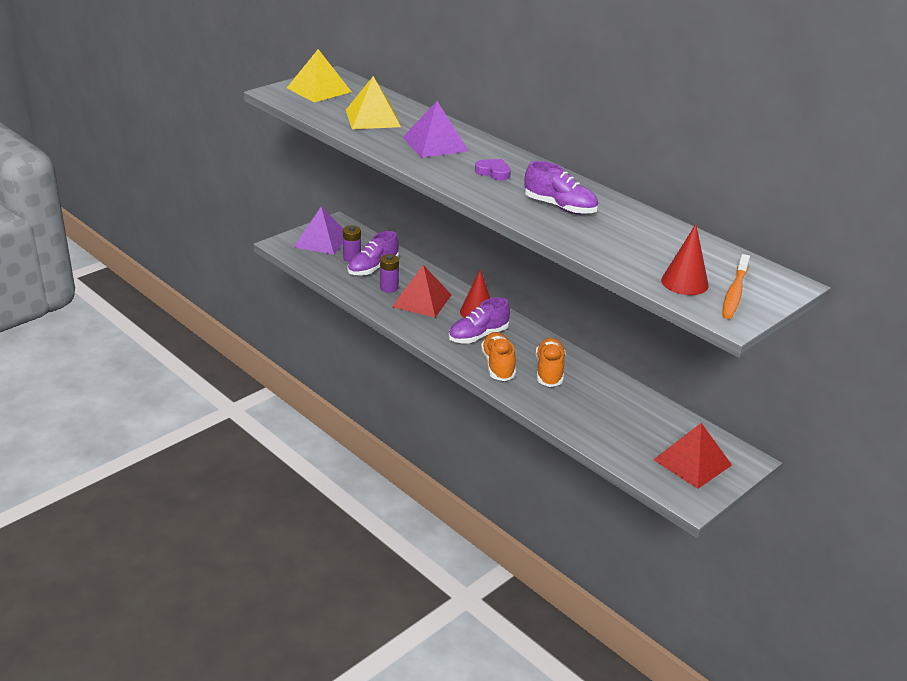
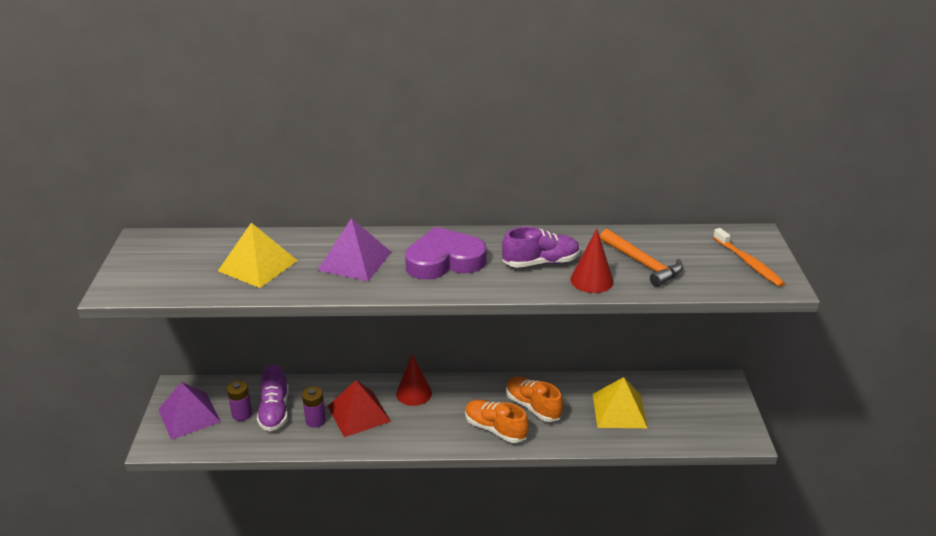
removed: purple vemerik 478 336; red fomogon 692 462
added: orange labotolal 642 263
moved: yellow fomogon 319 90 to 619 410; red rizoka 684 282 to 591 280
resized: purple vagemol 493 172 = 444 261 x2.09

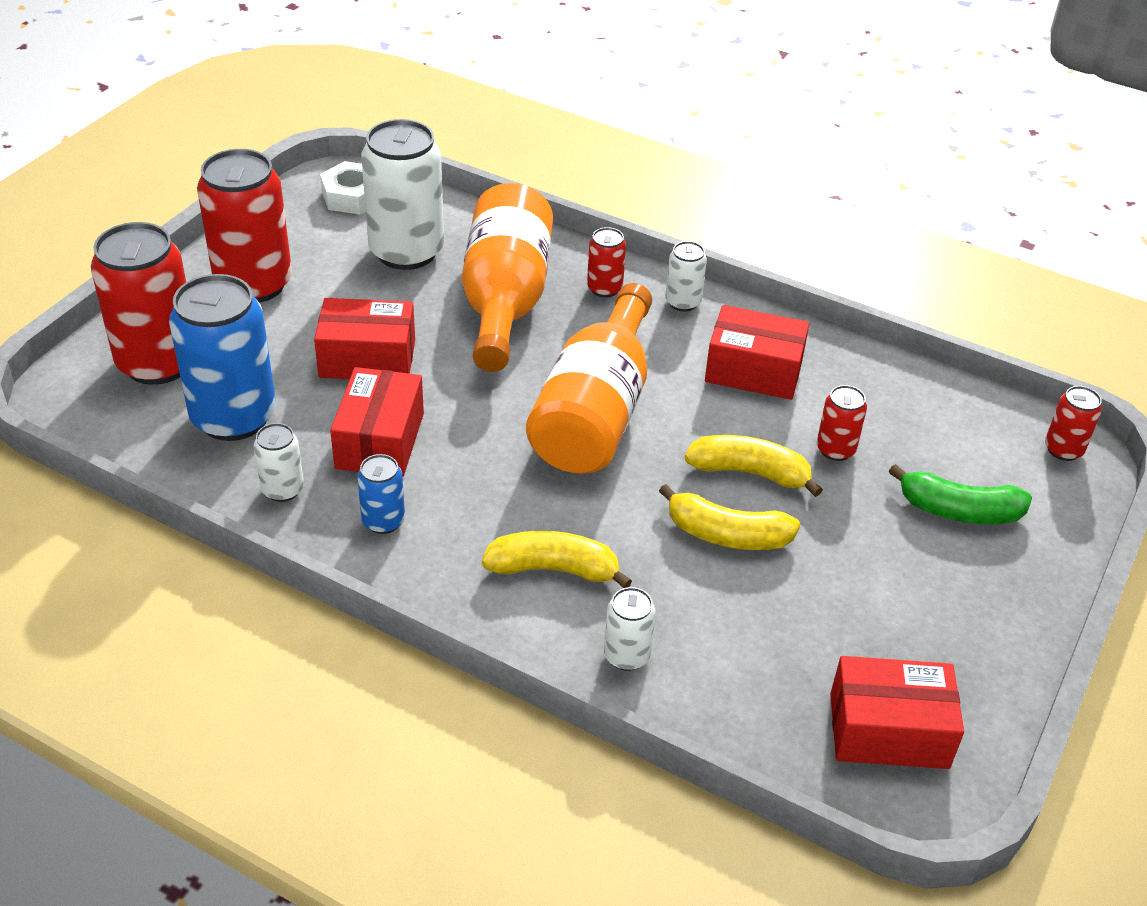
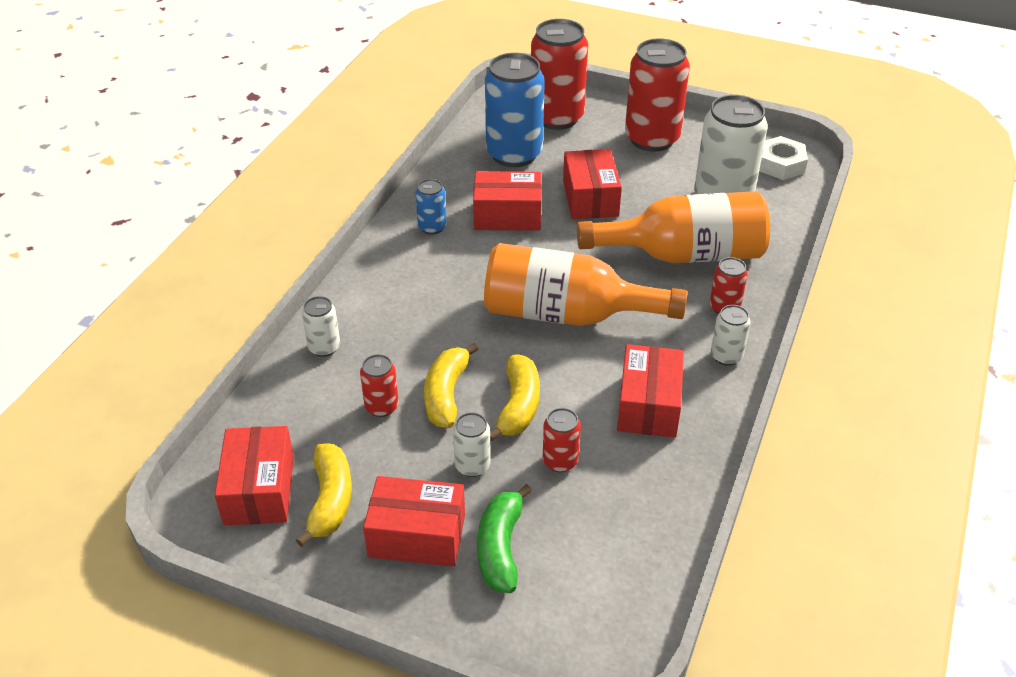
added: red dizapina 417 535
moved: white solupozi 283 489 to 472 466; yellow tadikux 553 569 to 330 500; red solupozi 1063 449 to 381 407

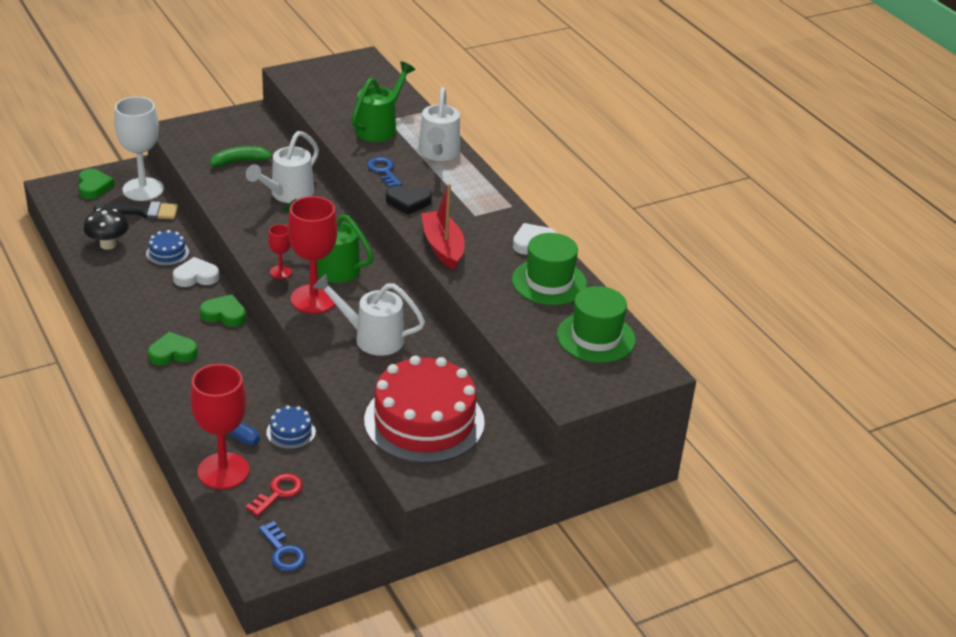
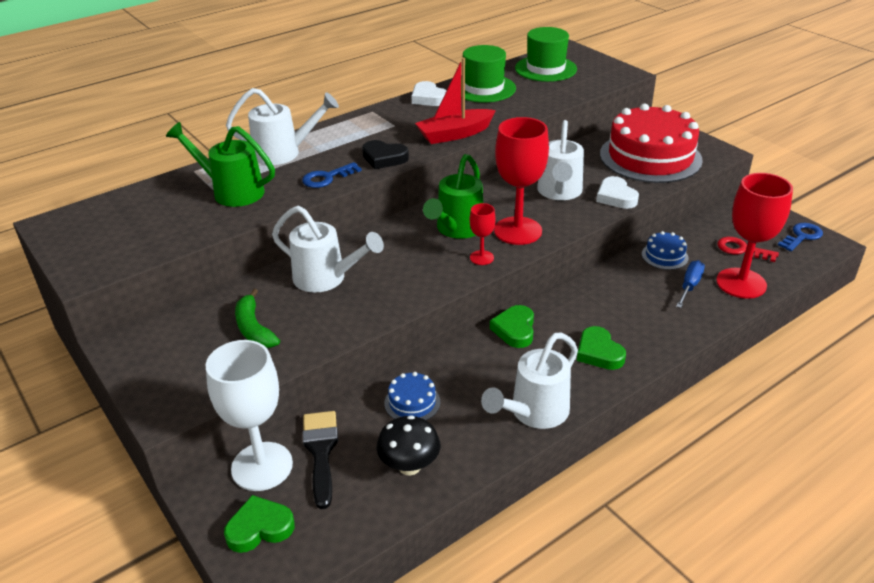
added: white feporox 534 412
moved: white vagemol 196 276 to 616 197
turned: black vagemol 408 202 = 384 158 120 degrees clockwise

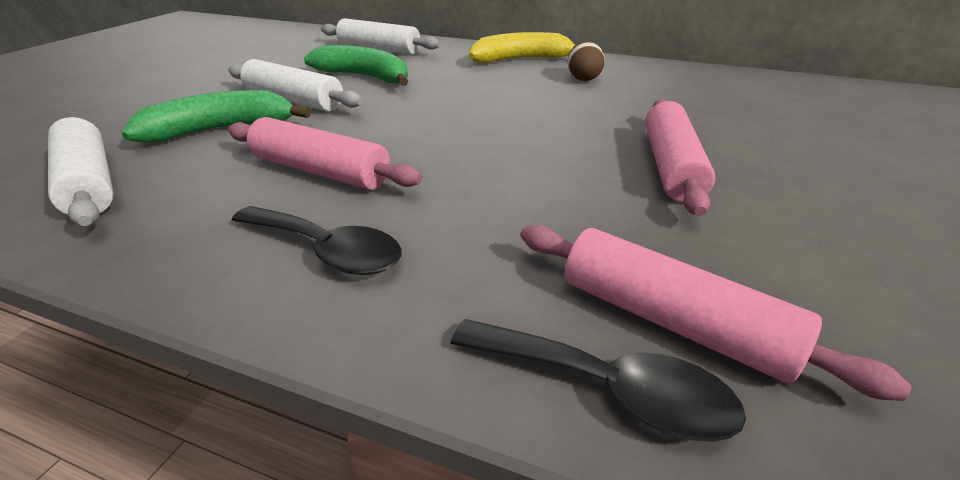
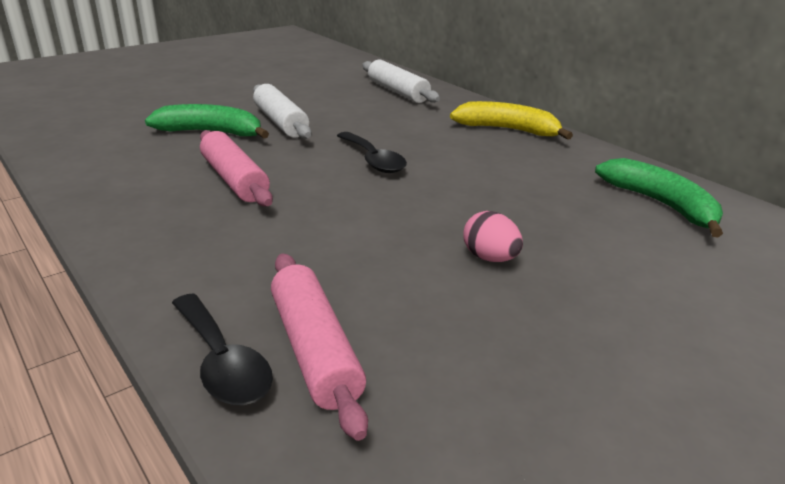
removed: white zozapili 89 183; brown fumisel 583 78
moved: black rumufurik 327 250 to 373 160; green tadikux 365 77 to 660 204
replaced: pink zozapili 670 166 to pink fumisel 490 258

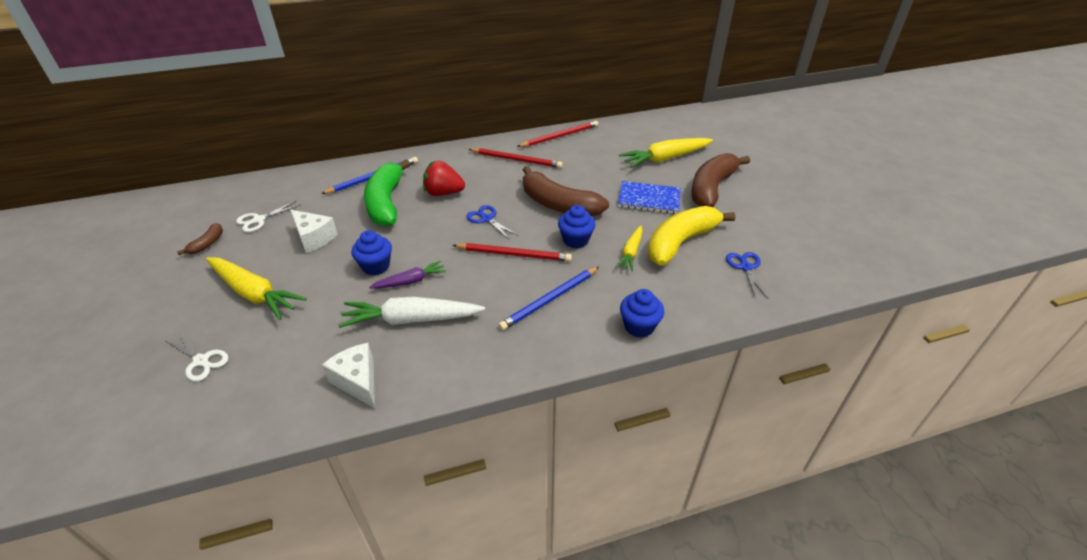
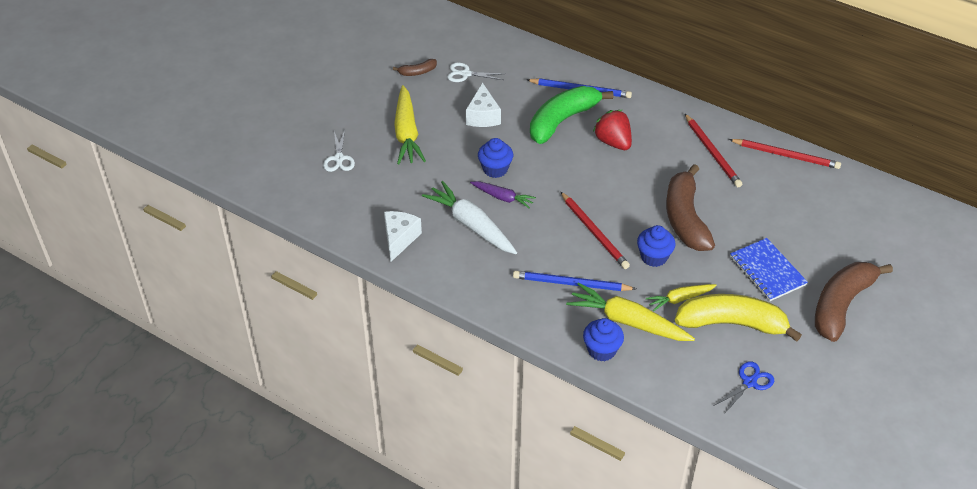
removed: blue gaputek 487 219
moved: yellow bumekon 665 158 to 627 321
turned: brown tadikux 711 188 = 841 305 45 degrees counterclockwise

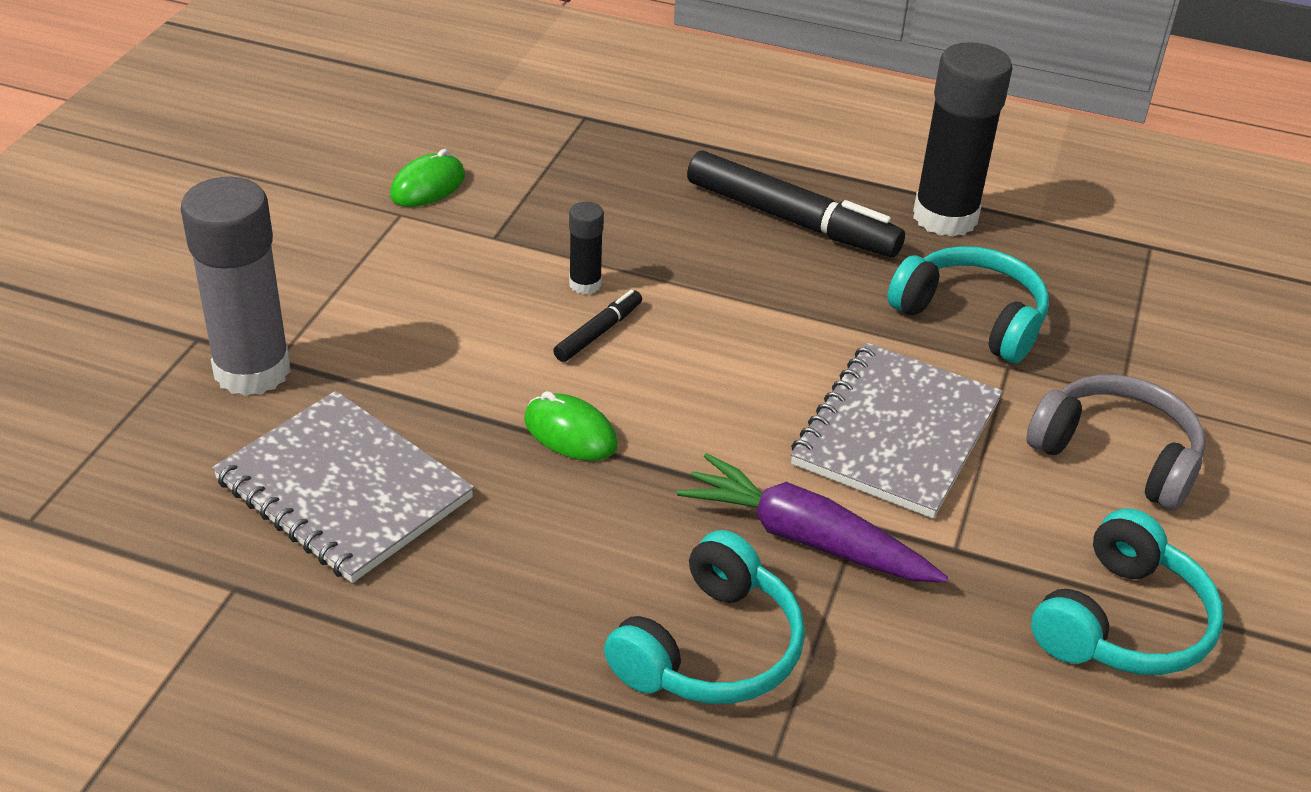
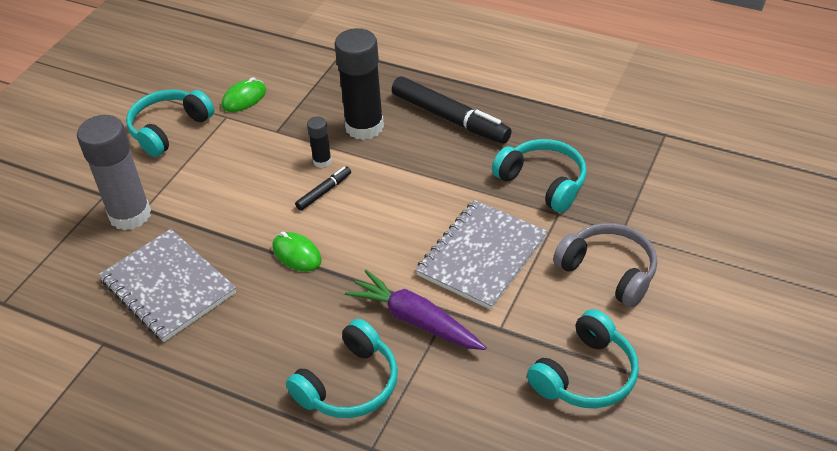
added: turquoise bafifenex 169 129
moved: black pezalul 945 217 to 364 127

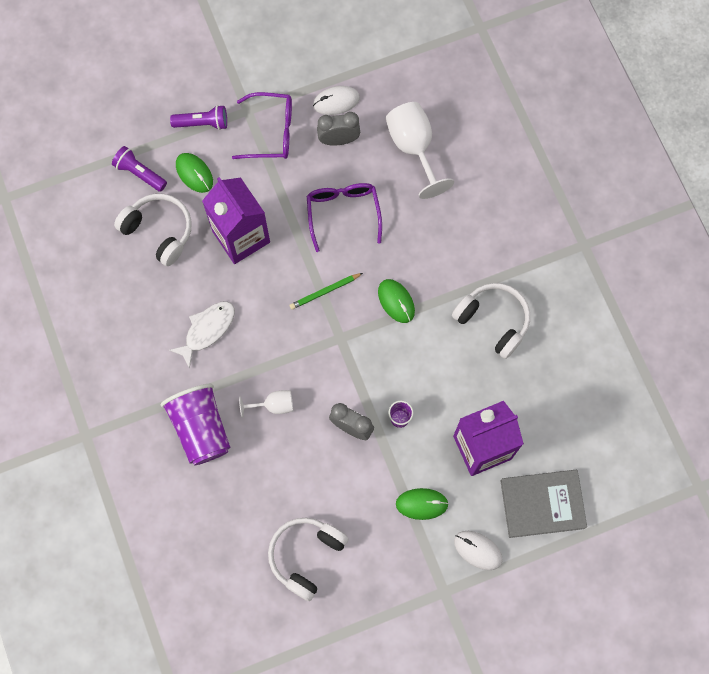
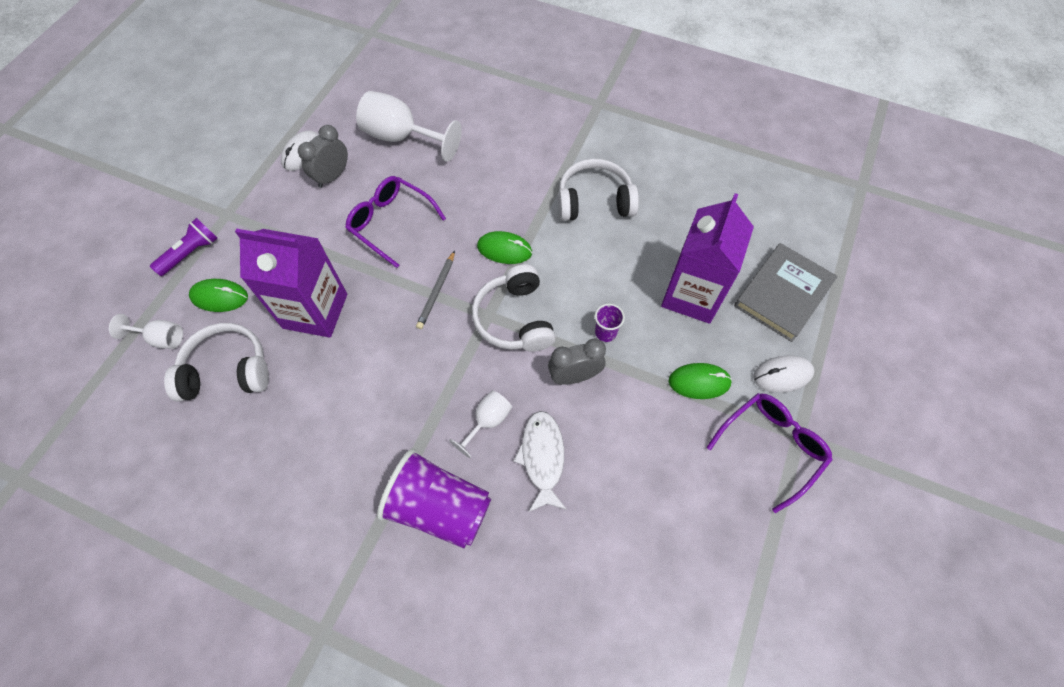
moved: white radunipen 207 330 to 542 457; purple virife 272 132 to 771 446; white bafifenex 306 556 to 514 318
replaced: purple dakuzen 140 173 to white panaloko 161 338
recoloured: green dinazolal 325 292 to grey dinazolal 436 291
turned: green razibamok 421 504 = 699 382 45 degrees clockwise

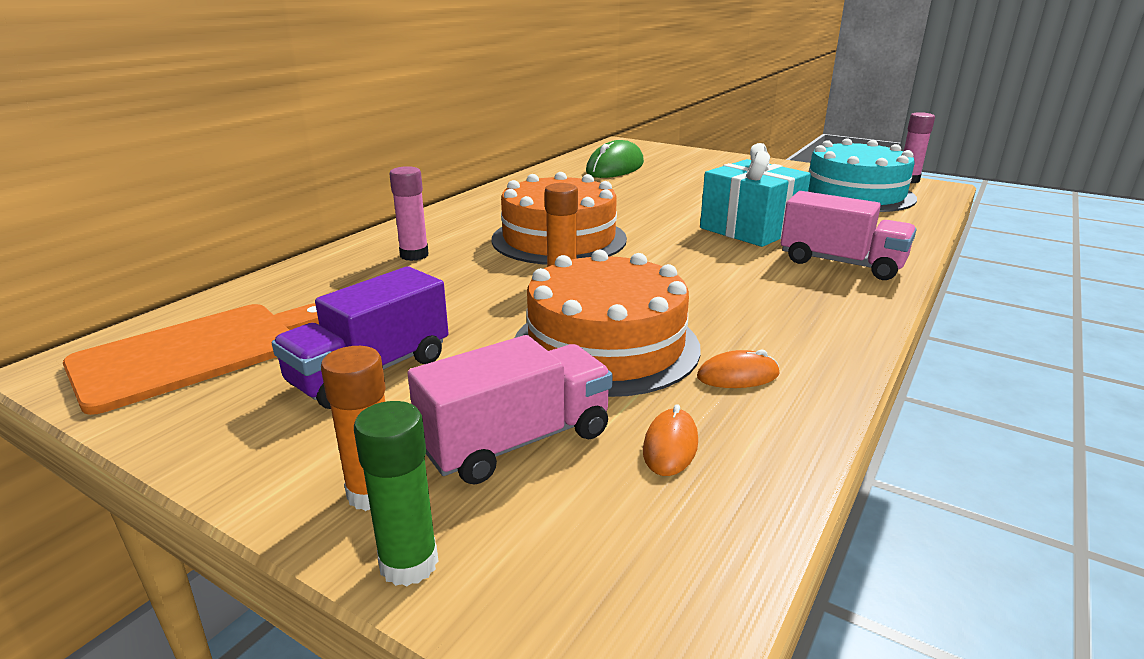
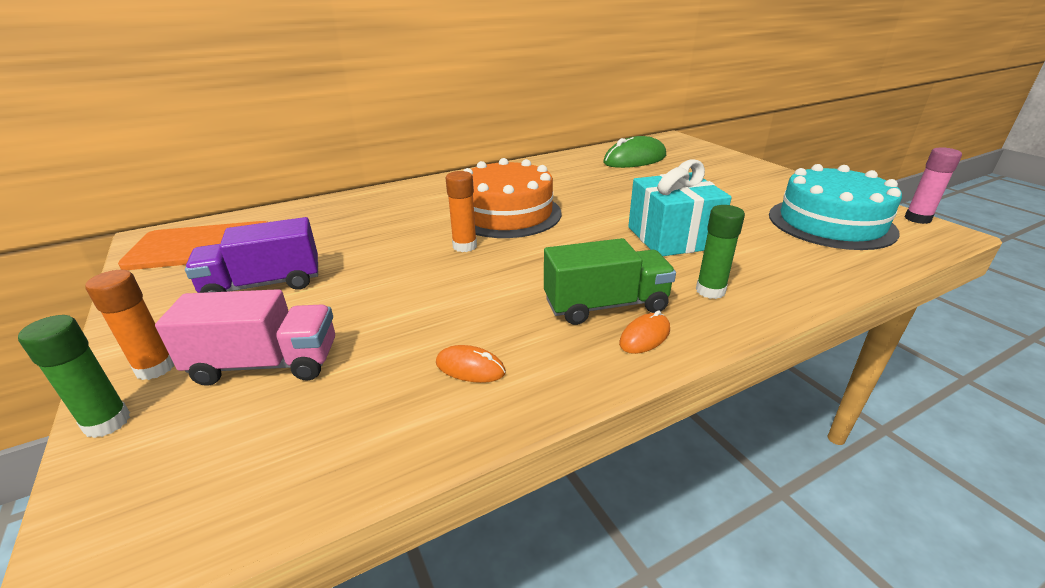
removed: pink pezalul 414 255; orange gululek 606 345
added: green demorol 605 305
moved: orange razibamok 670 446 to 644 336
replaced: pink demorol 841 263 to green pezalul 710 291

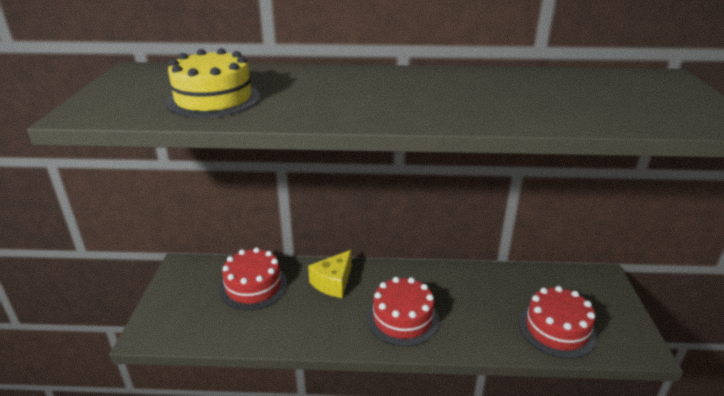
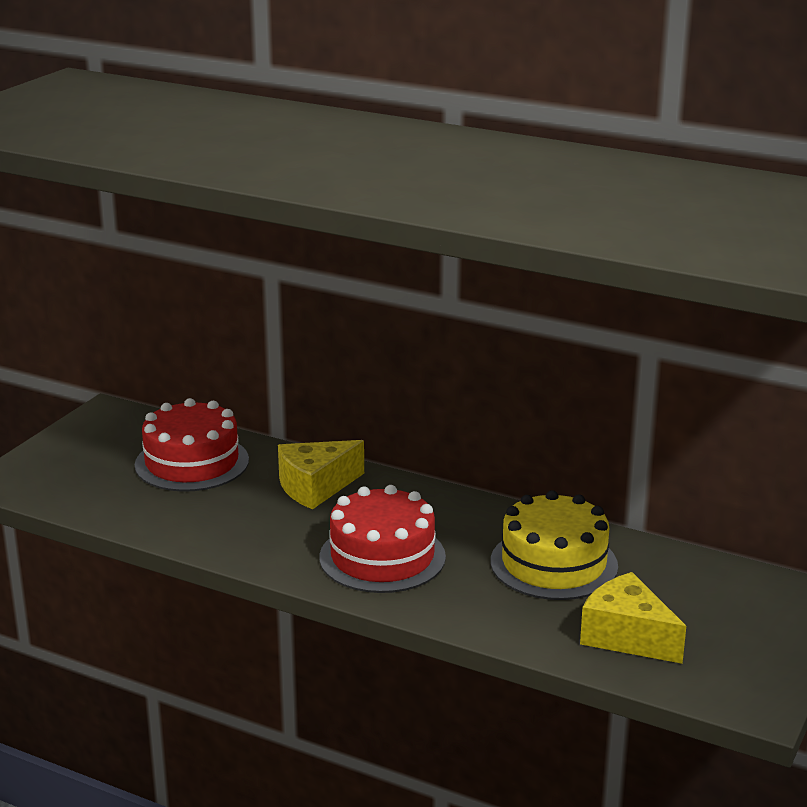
moved: yellow gululek 213 99 to 553 563
replaced: red gululek 556 329 to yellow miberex 627 636

